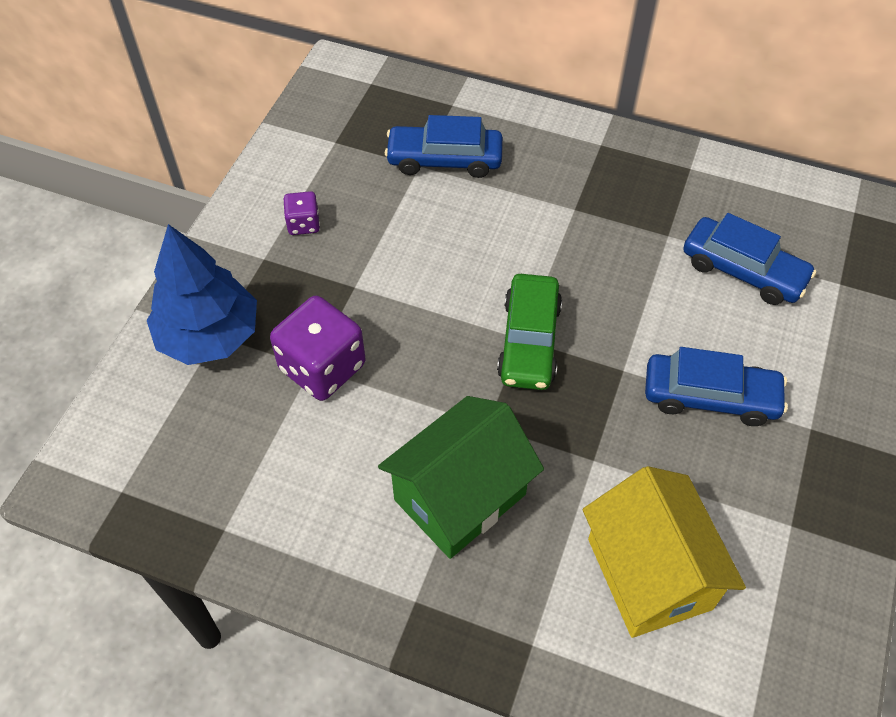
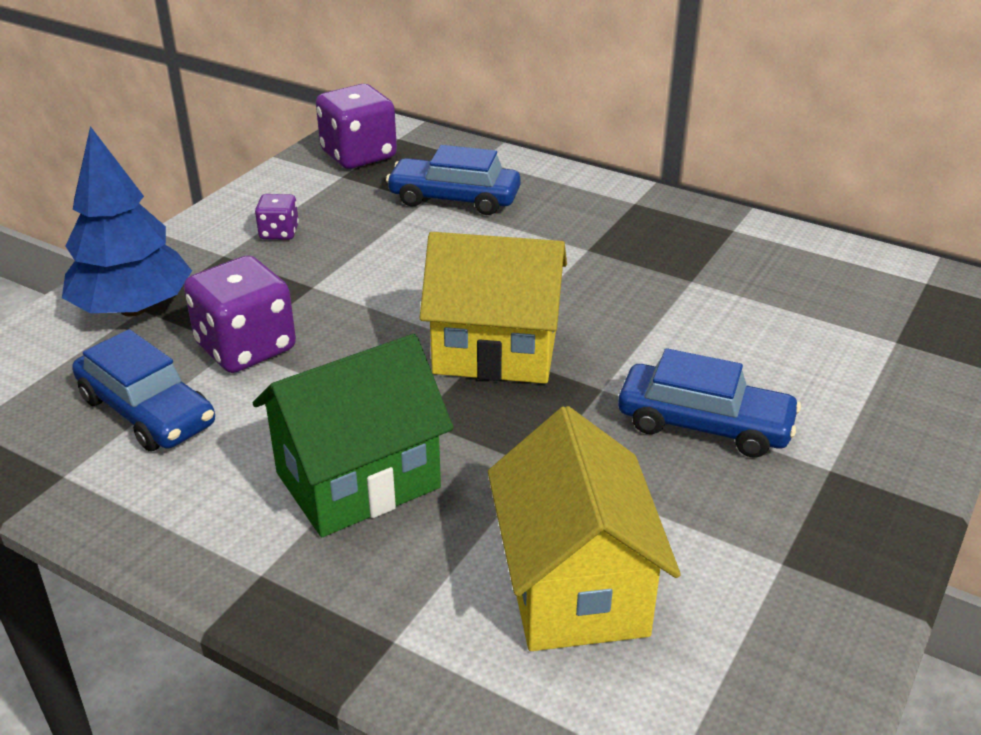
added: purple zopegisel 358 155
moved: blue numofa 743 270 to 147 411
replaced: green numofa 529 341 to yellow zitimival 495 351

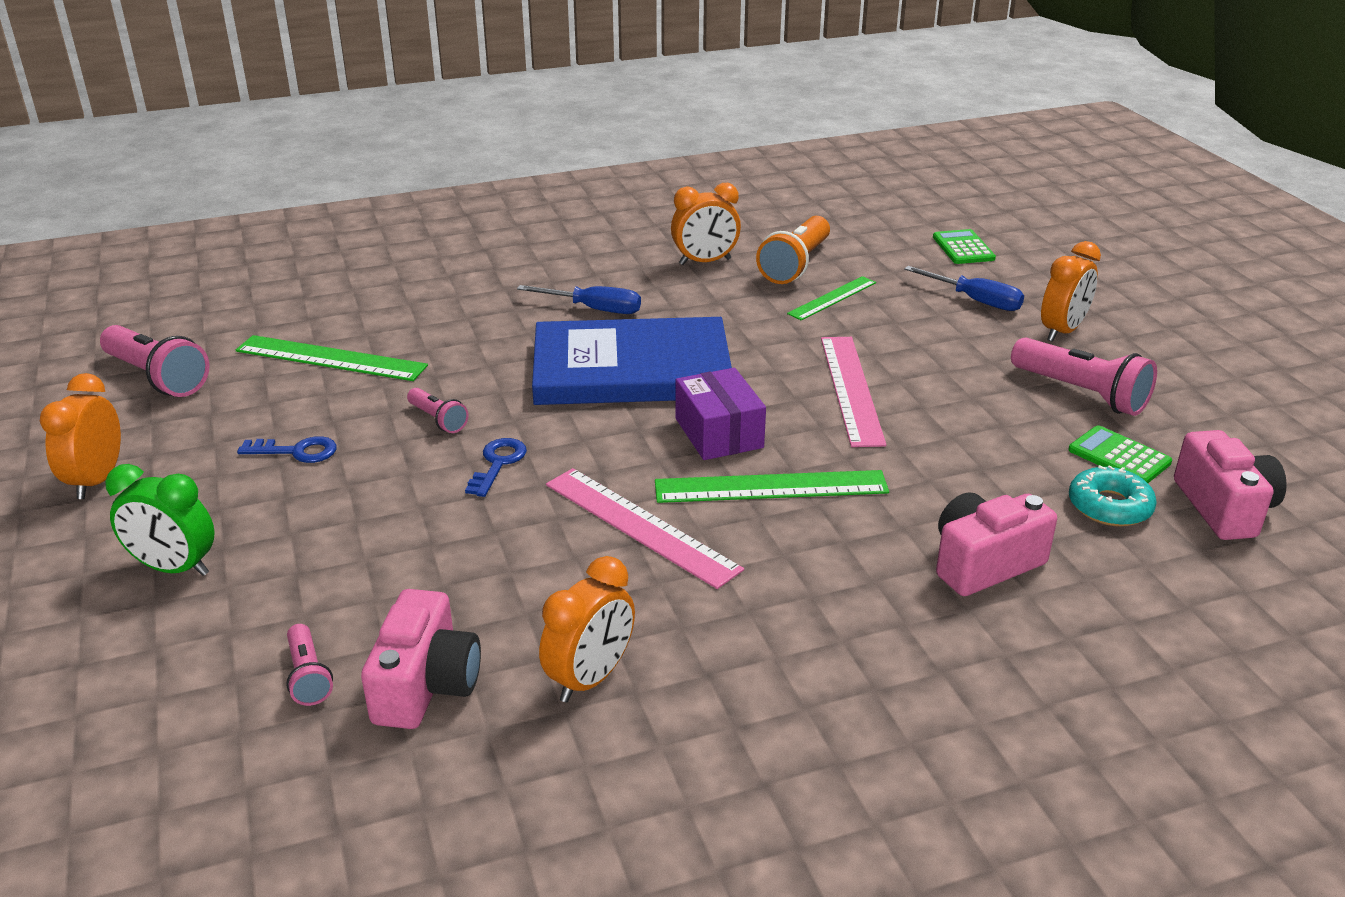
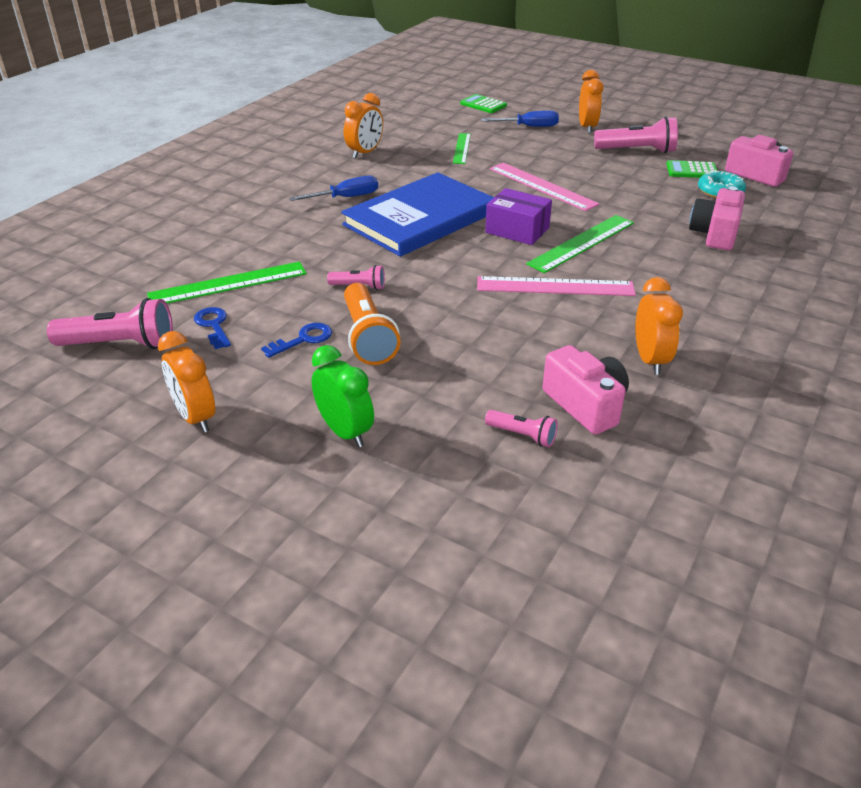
moved: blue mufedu 498 464 to 214 326; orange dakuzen 796 265 to 368 337
turned: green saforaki 174 568 = 345 432 105 degrees counterclockwise

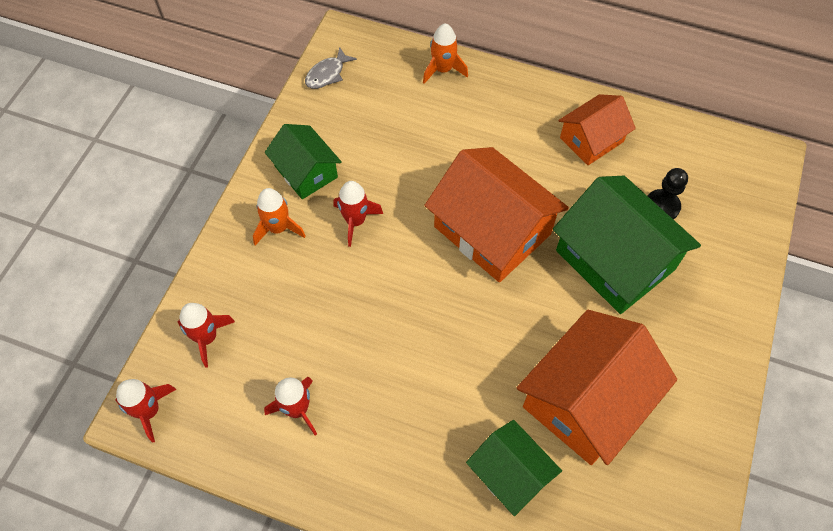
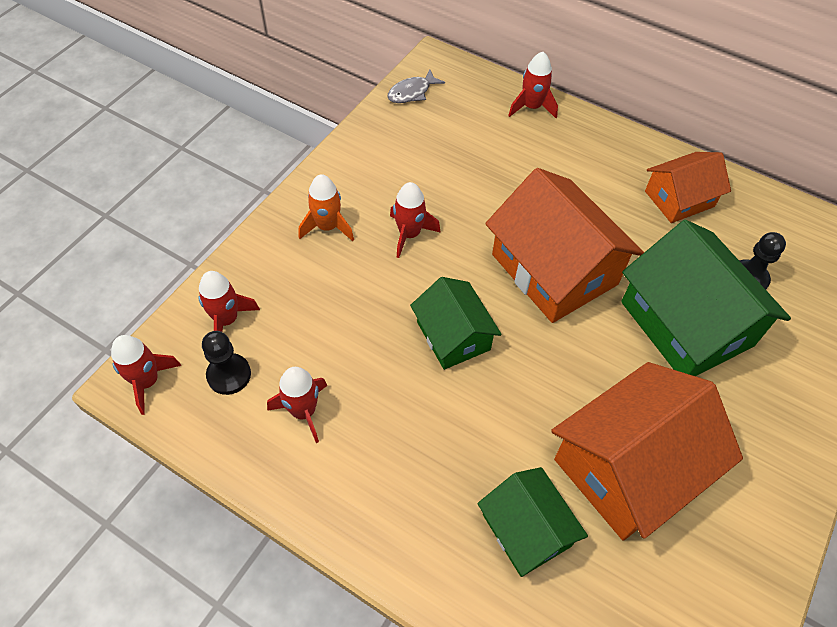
added: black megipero 229 375
moved: green zitimival 306 172 to 453 336
recoloured: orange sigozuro 443 70 to red sigozuro 531 107

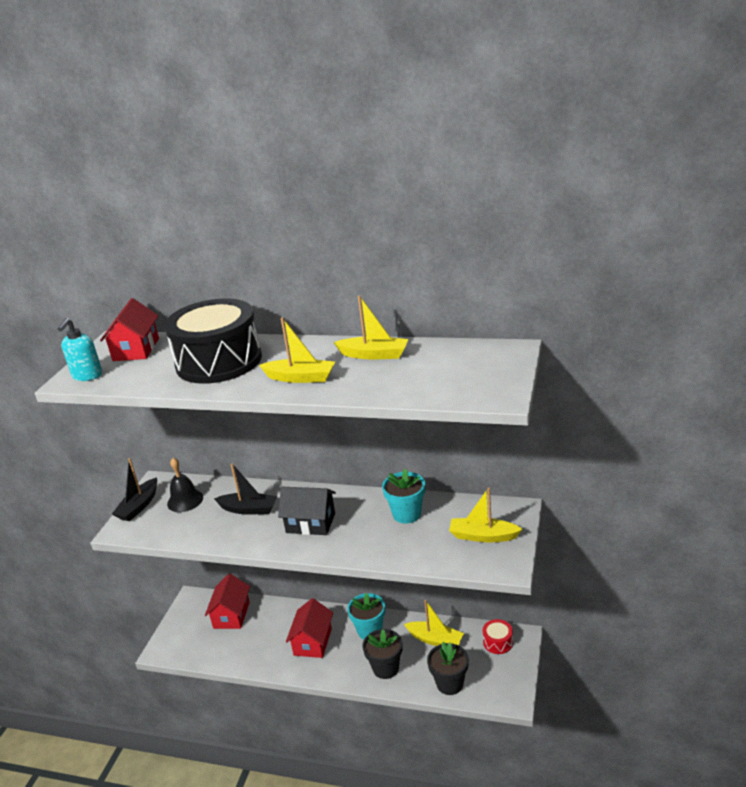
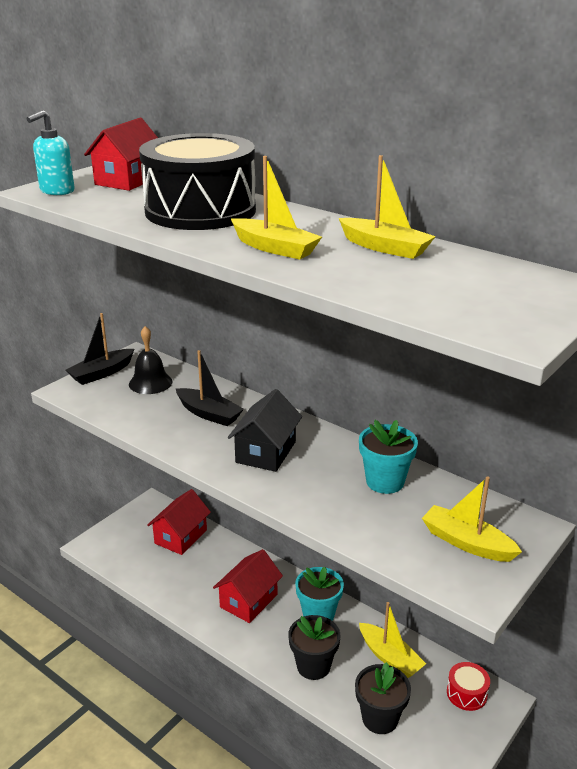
turned: black zitimival 310 523 = 266 452 75 degrees clockwise

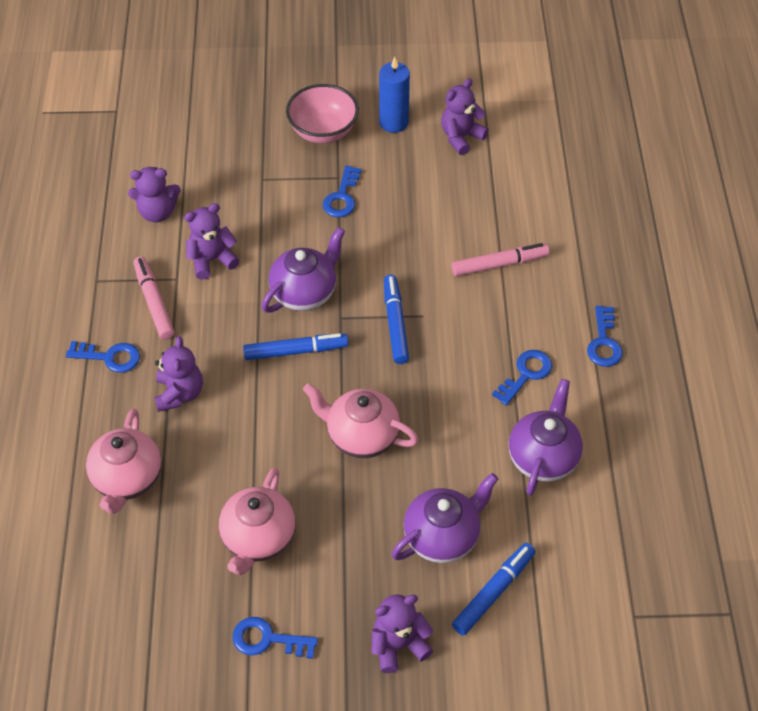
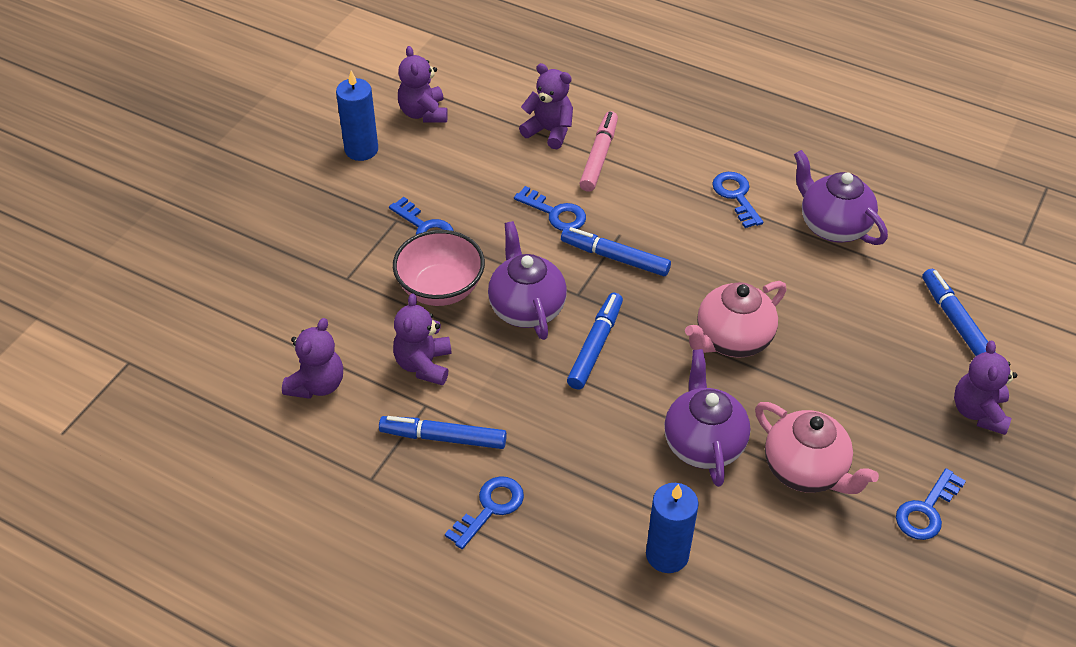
moved: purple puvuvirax 179 393 to 549 131; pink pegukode 323 131 to 440 289; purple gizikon 442 536 to 703 443; blue mufedu 604 342 to 555 213
replaced: pink gizikon 127 479 to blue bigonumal 667 555
recoloured: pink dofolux 154 302 to blue dofolux 443 437

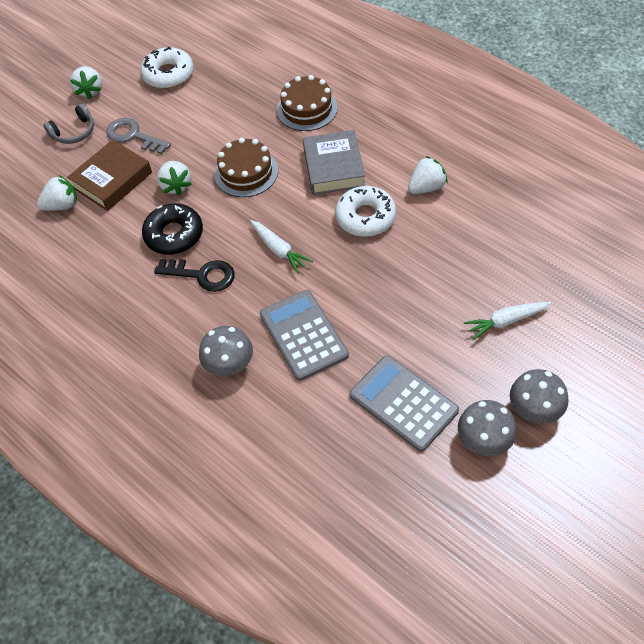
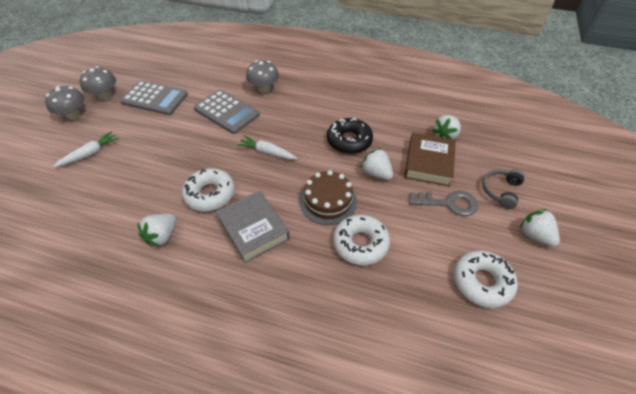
removed: black mufedu 202 275; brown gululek 307 109
added: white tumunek 360 243

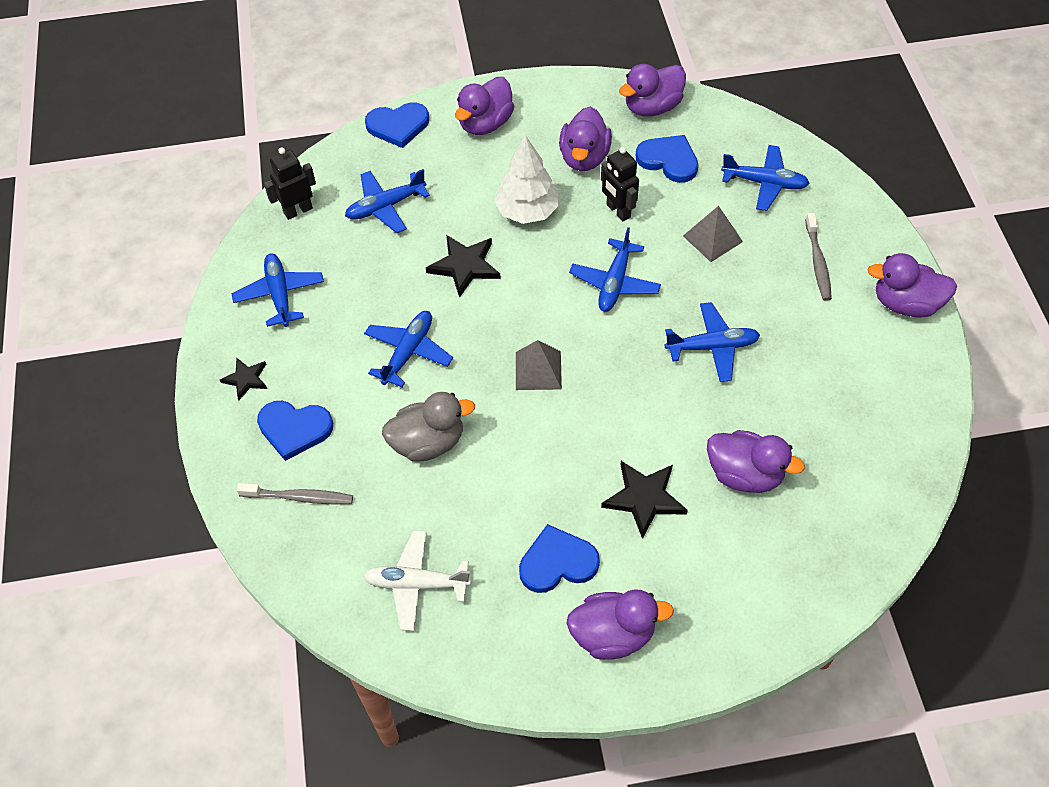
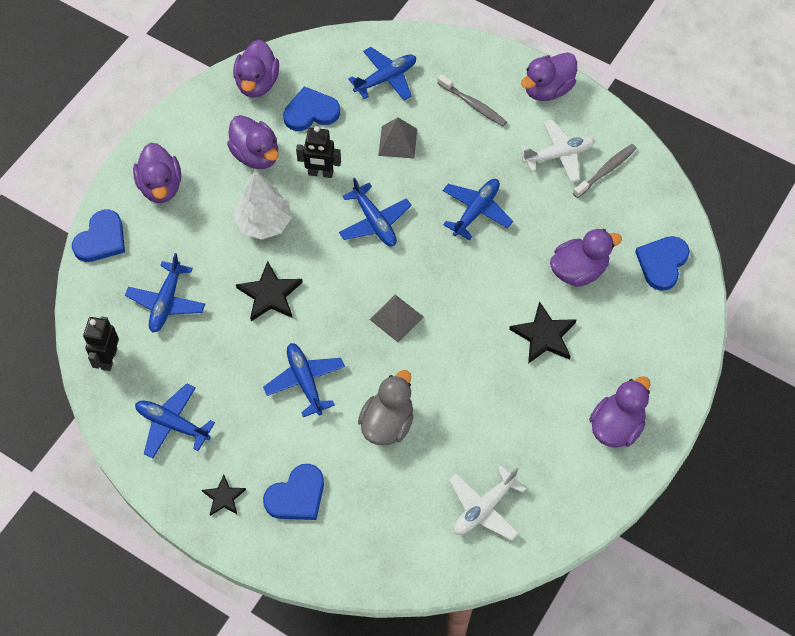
added: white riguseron 558 155
moved: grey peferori 299 497 to 606 170; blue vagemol 557 562 to 662 263

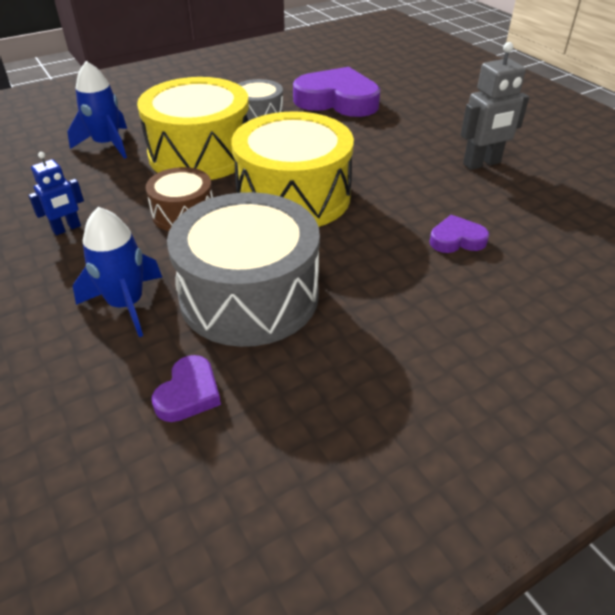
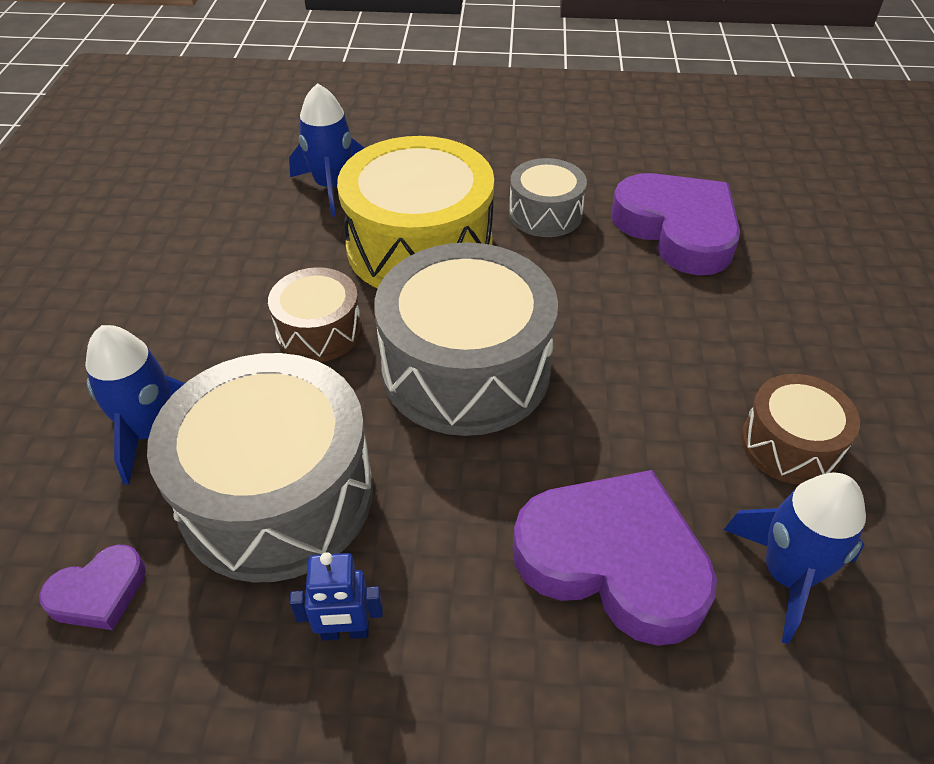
added: blue sigozuro 787 575
moved: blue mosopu 67 229 to 345 632
replaced: grey mosopu 482 164 to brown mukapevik 790 444
recoloured: yellow mukapevik 293 196 to grey mukapevik 466 369
resized: purple vagemol 456 239 = 613 561 x2.10

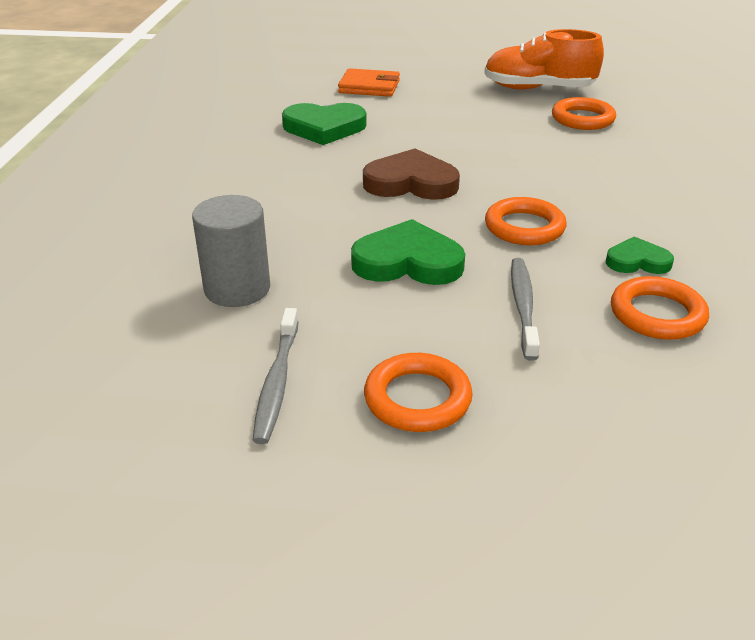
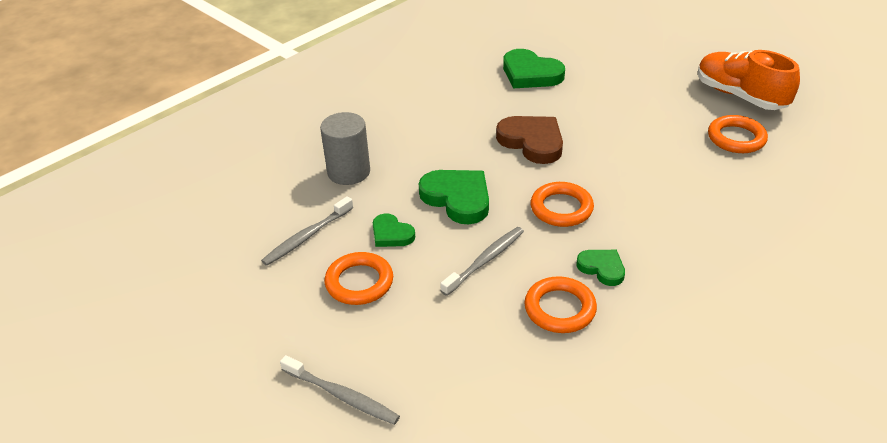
removed: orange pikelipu 369 87
added: grey peferori 341 395; green vagemol 391 234

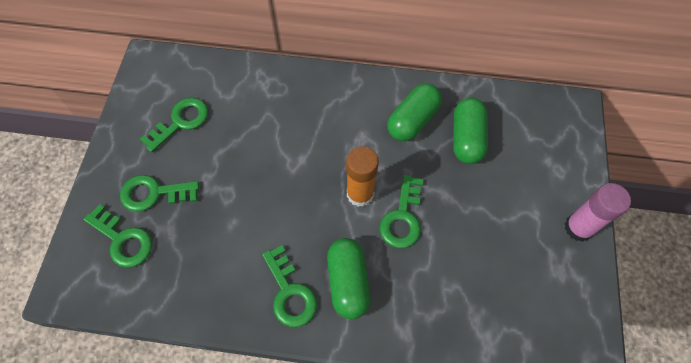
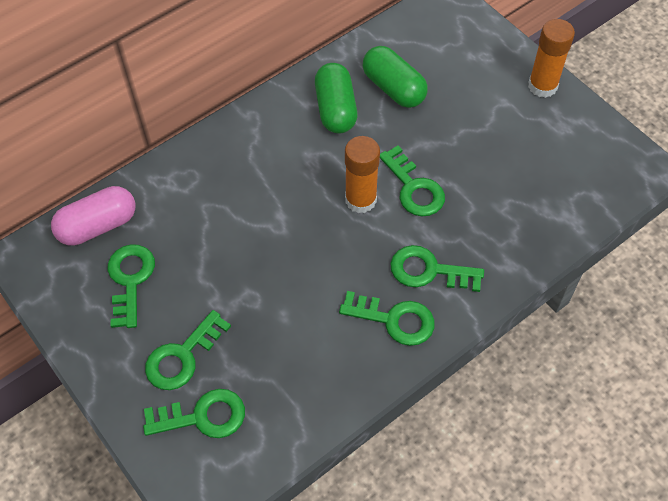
added: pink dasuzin 98 226
replaced: green dasuzin 348 282 to green mufedu 429 271
recoloured: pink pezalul 578 228 to orange pezalul 542 86

